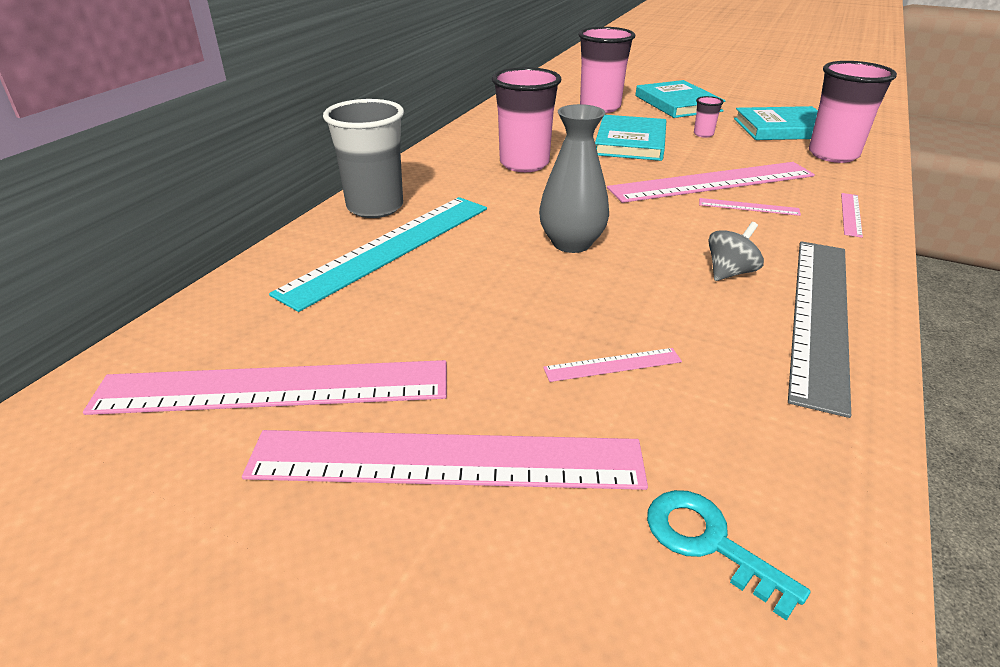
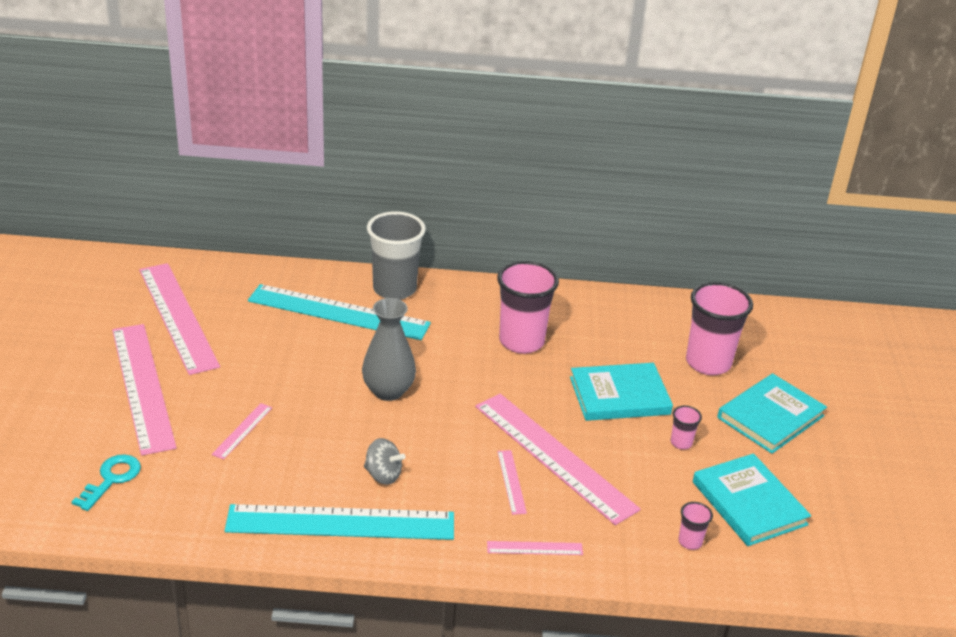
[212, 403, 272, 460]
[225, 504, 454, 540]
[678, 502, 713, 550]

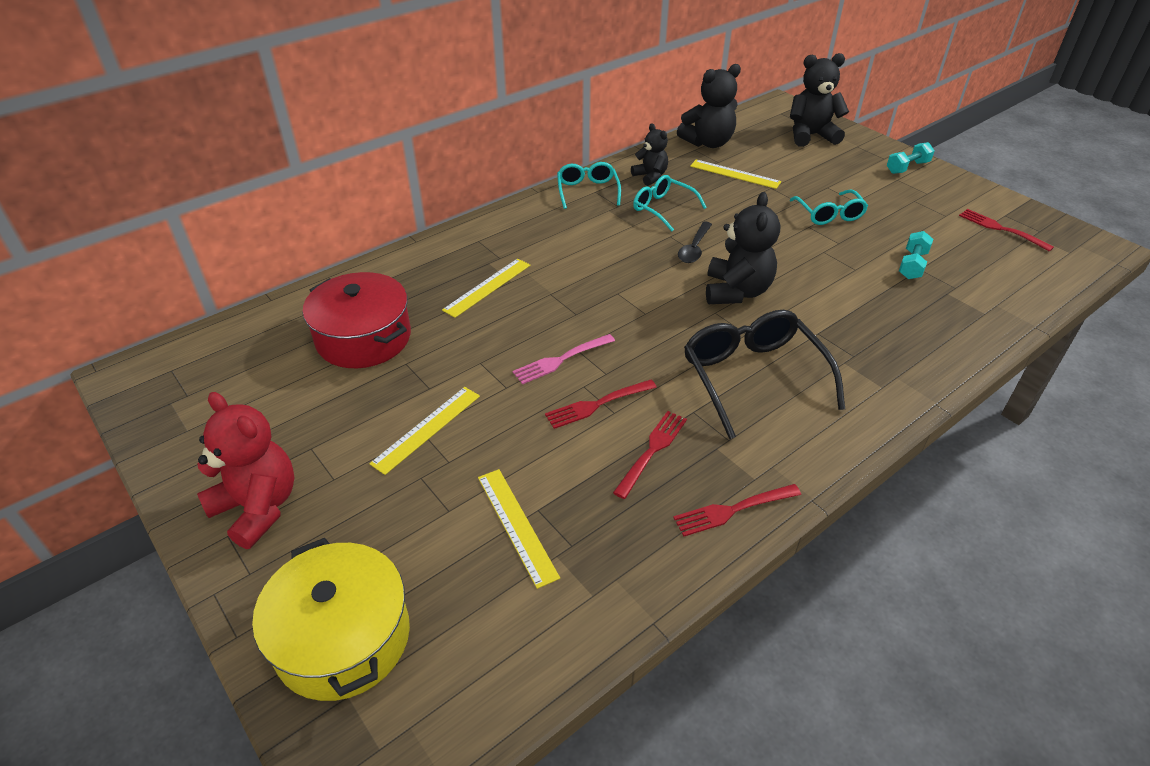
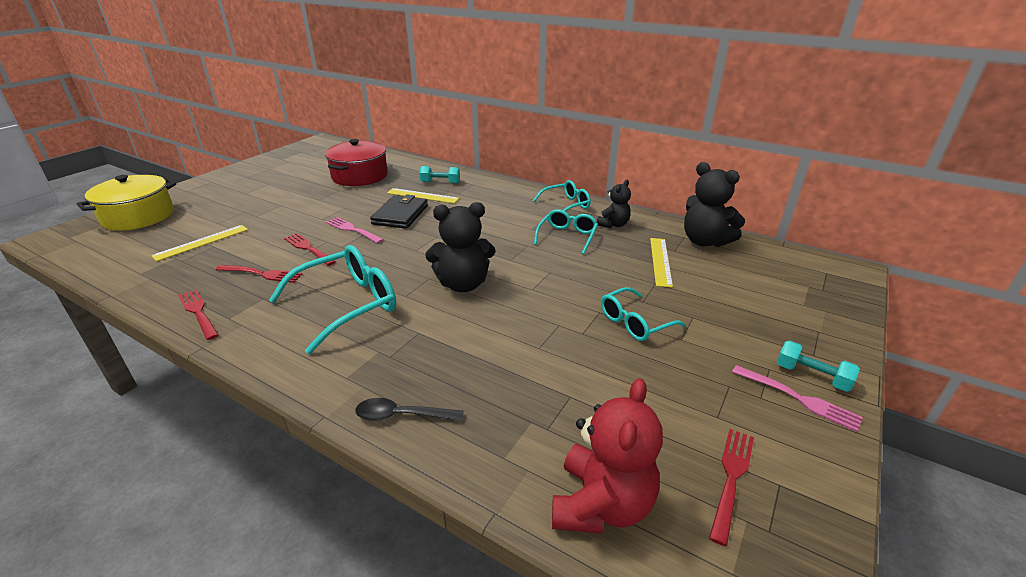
[269, 245, 396, 354]
[355, 398, 464, 421]
[370, 195, 428, 229]
[419, 166, 460, 184]
[552, 378, 663, 534]
[732, 365, 863, 432]
[369, 387, 480, 475] (first image)
[790, 53, 849, 147] (first image)

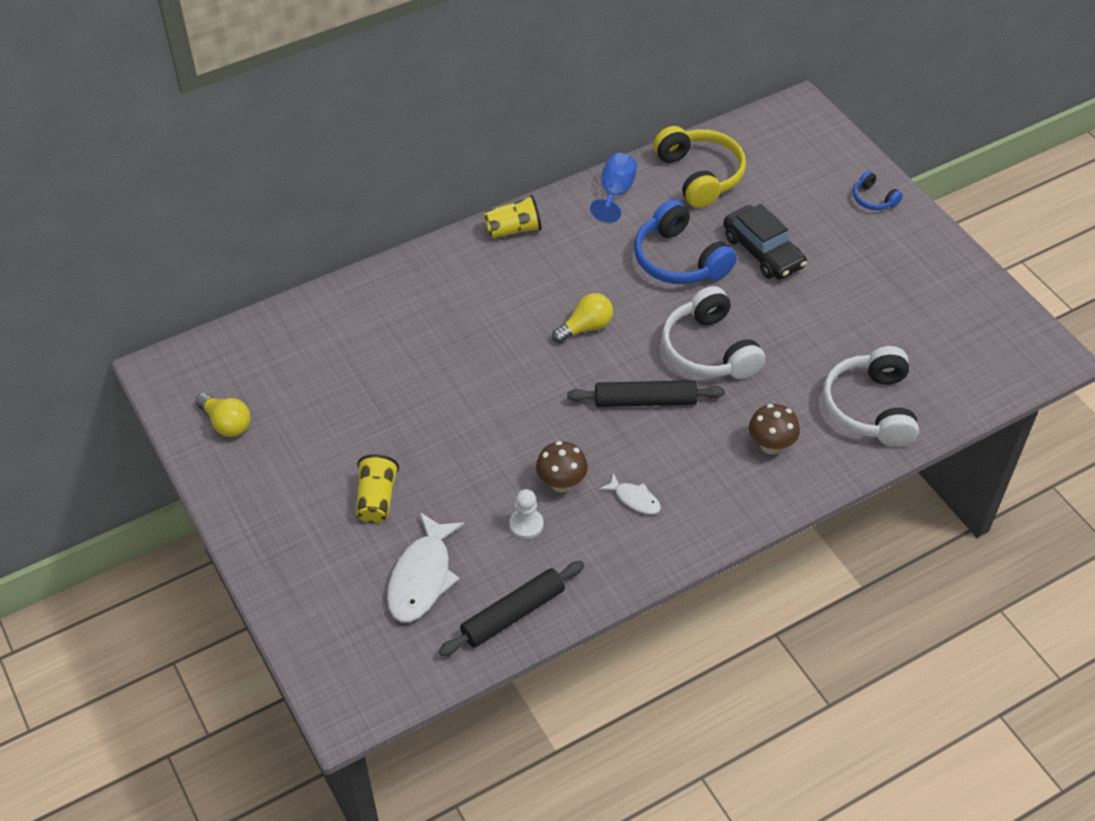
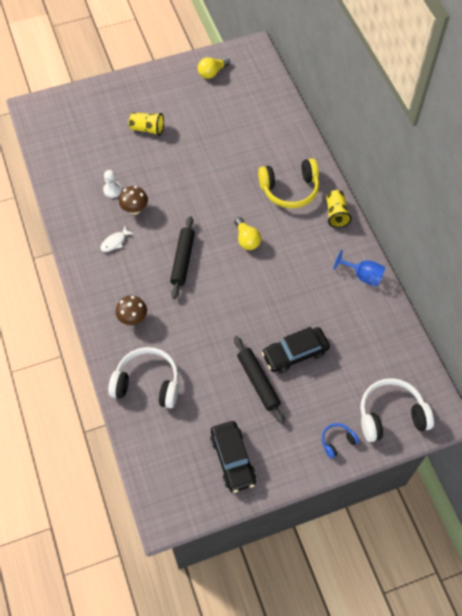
[210, 421, 256, 493]
[234, 336, 285, 424]
[258, 158, 319, 208]
[360, 378, 434, 442]
[387, 512, 464, 622] (first image)
[634, 199, 737, 284] (first image)

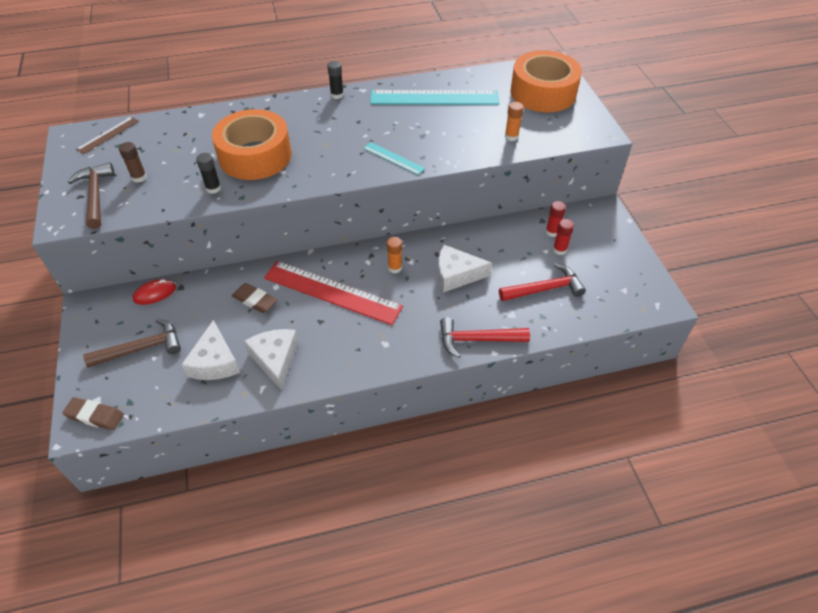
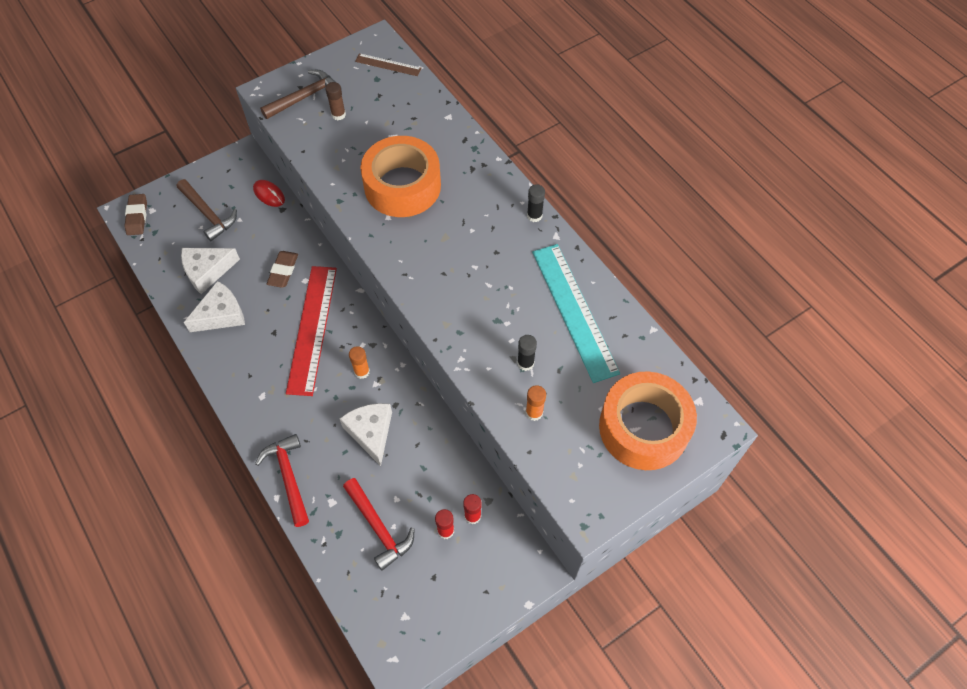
[517, 335, 537, 371]
[363, 142, 426, 175] (first image)

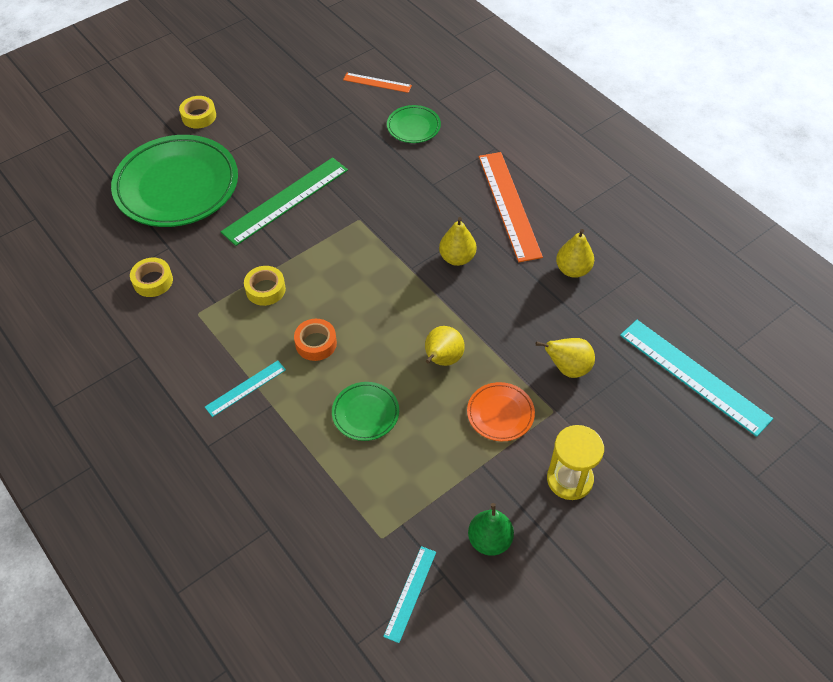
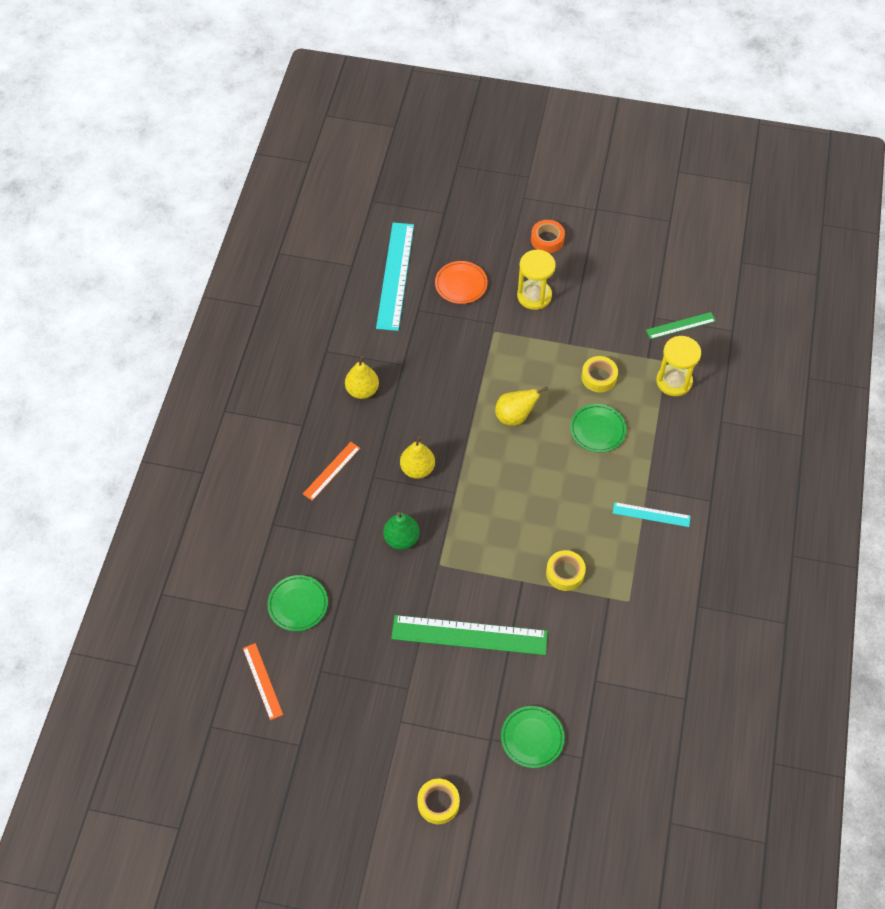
[303, 442, 360, 501]
[383, 512, 420, 550]
[435, 261, 488, 304]
[501, 706, 565, 768]
[531, 220, 565, 253]
[581, 356, 618, 393]
[646, 312, 716, 339]
[656, 336, 701, 396]
[536, 338, 595, 378] (first image)

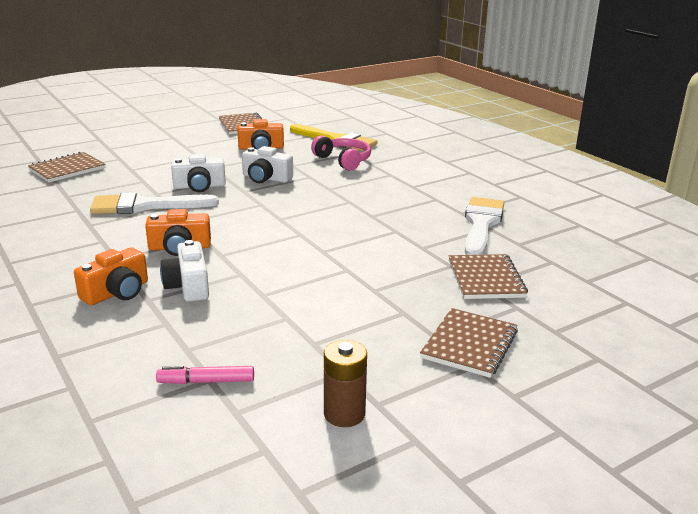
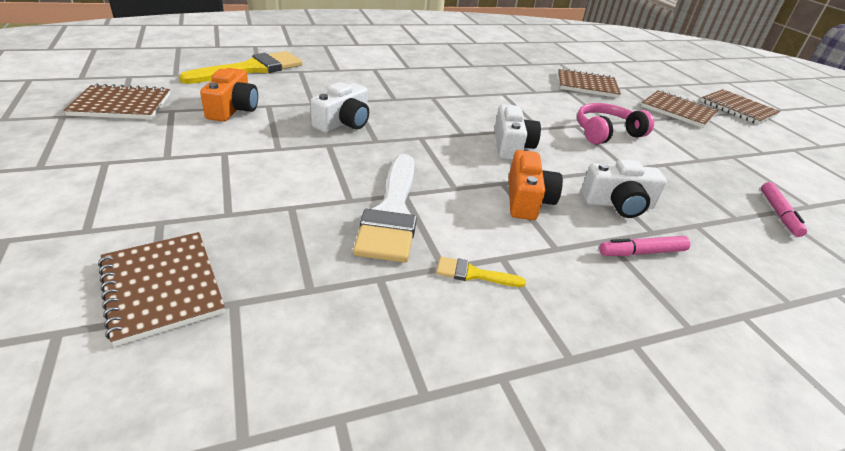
[436, 257, 526, 287]
[494, 104, 541, 160]
[577, 103, 654, 145]
[599, 236, 691, 256]
[701, 89, 780, 124]
[324, 340, 367, 427] (first image)
[465, 197, 504, 255] (first image)

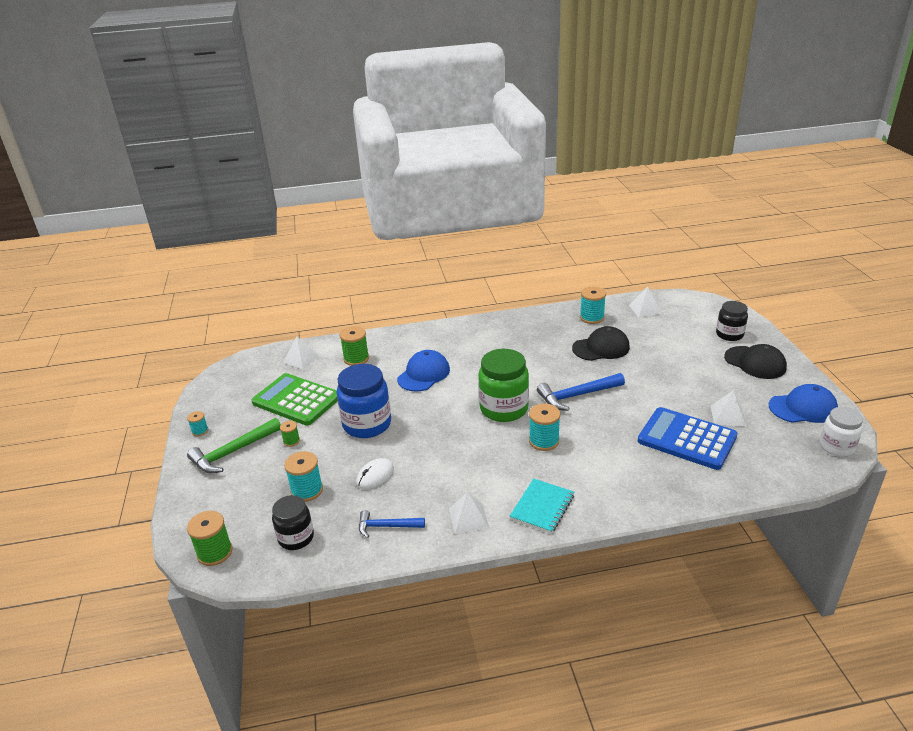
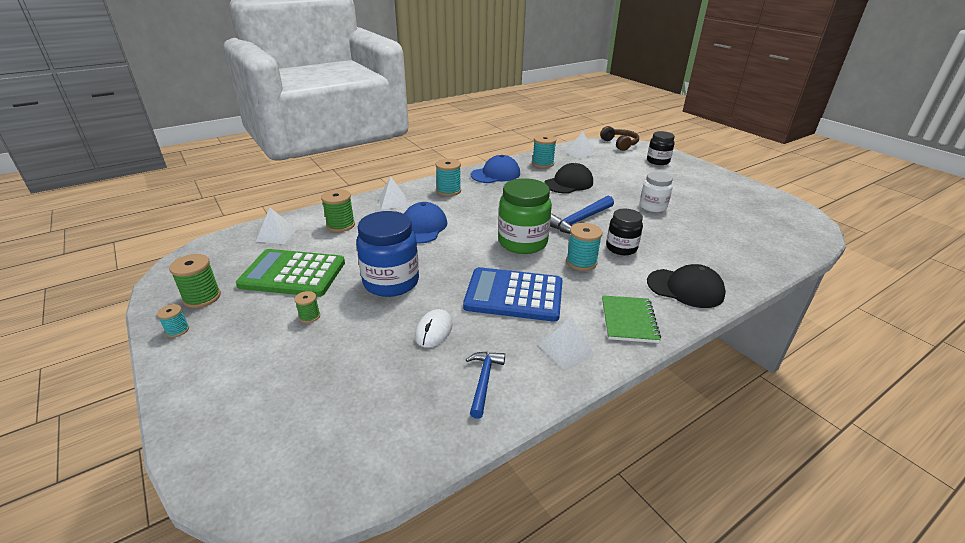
[169, 254, 221, 308]
[379, 176, 408, 209]
[435, 159, 461, 196]
[463, 267, 563, 322]
[466, 352, 505, 419]
[471, 155, 520, 183]
[600, 126, 639, 151]
[602, 295, 661, 343]
[606, 209, 643, 255]
[640, 172, 673, 212]
[647, 264, 726, 308]
[187, 418, 281, 473] (first image)

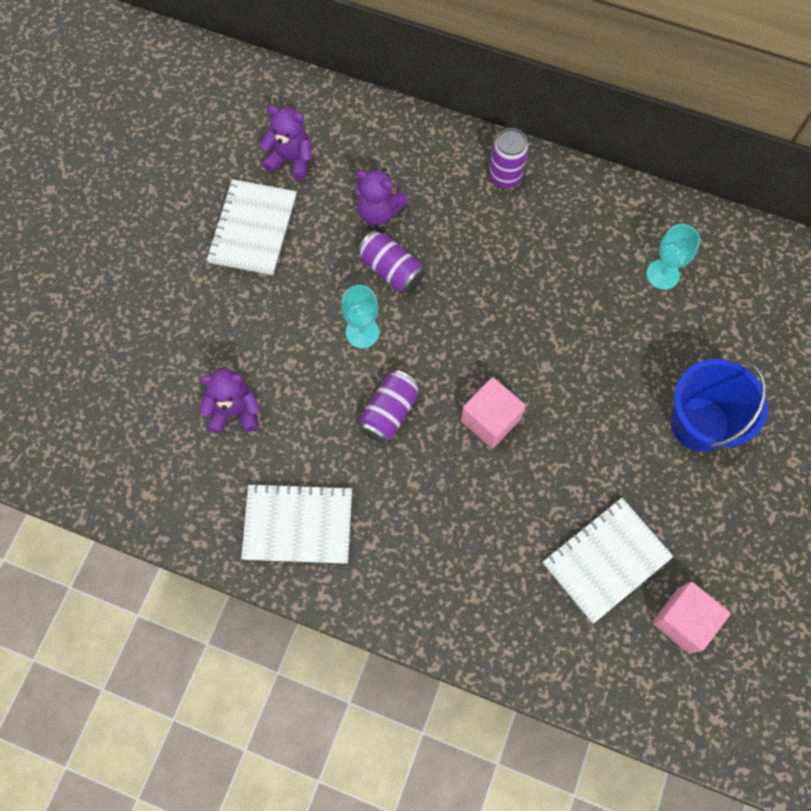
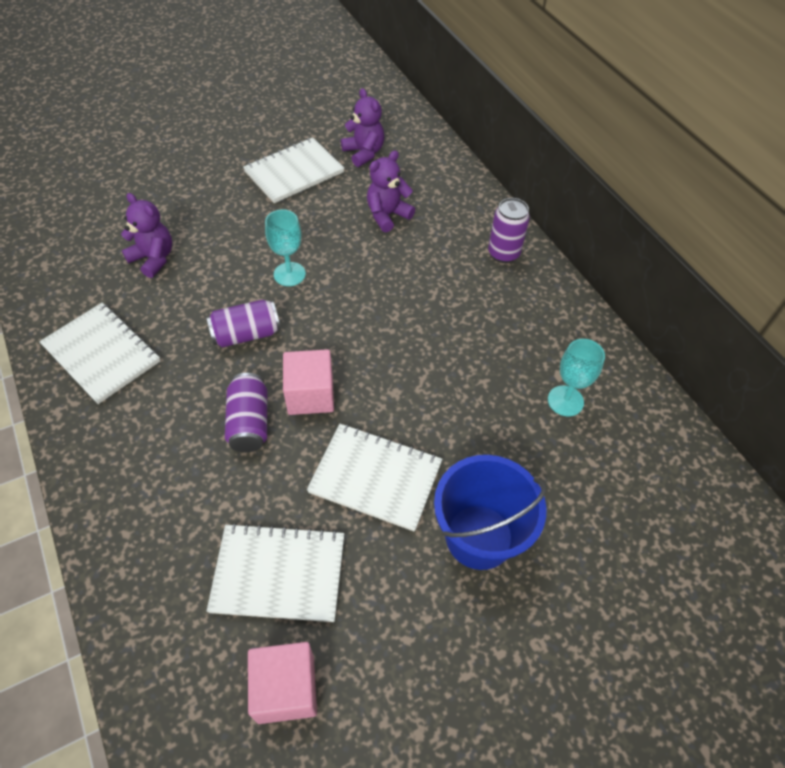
[225, 373, 267, 452]
[307, 423, 442, 532]
[367, 150, 415, 232]

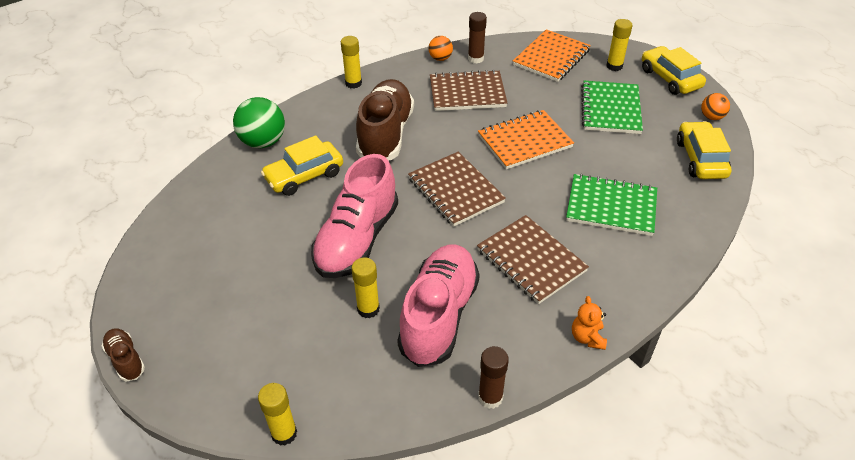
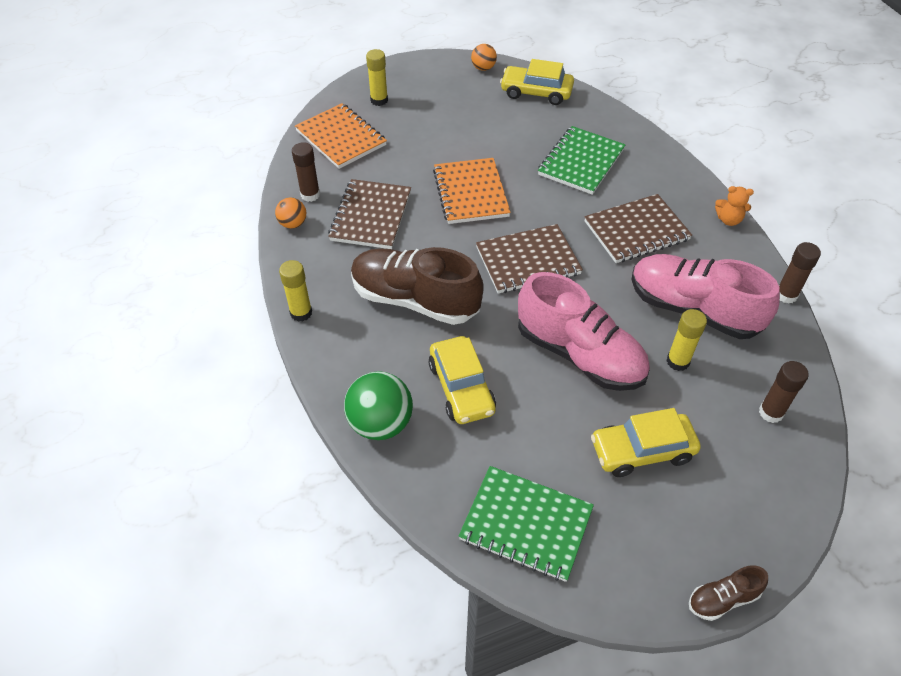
[459, 466, 594, 582]
[591, 408, 701, 477]
[759, 361, 809, 423]
[258, 383, 297, 446] (first image)

